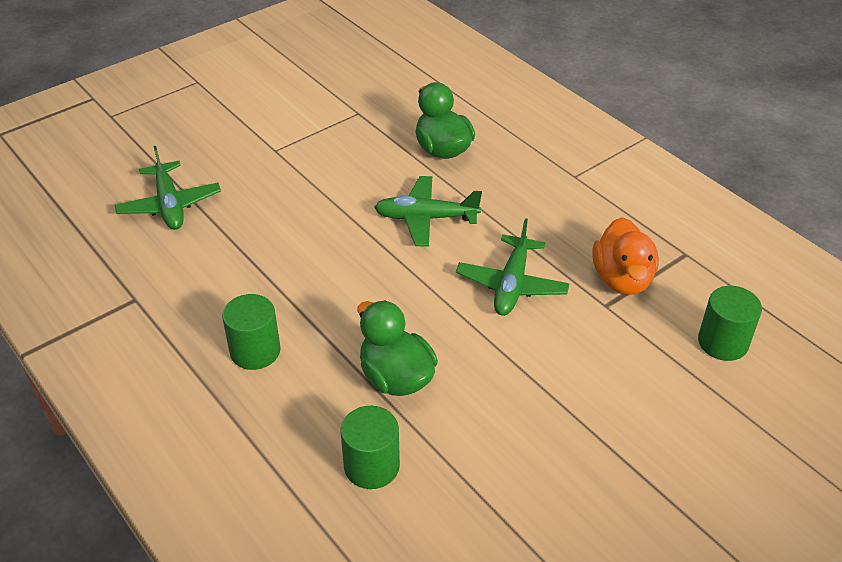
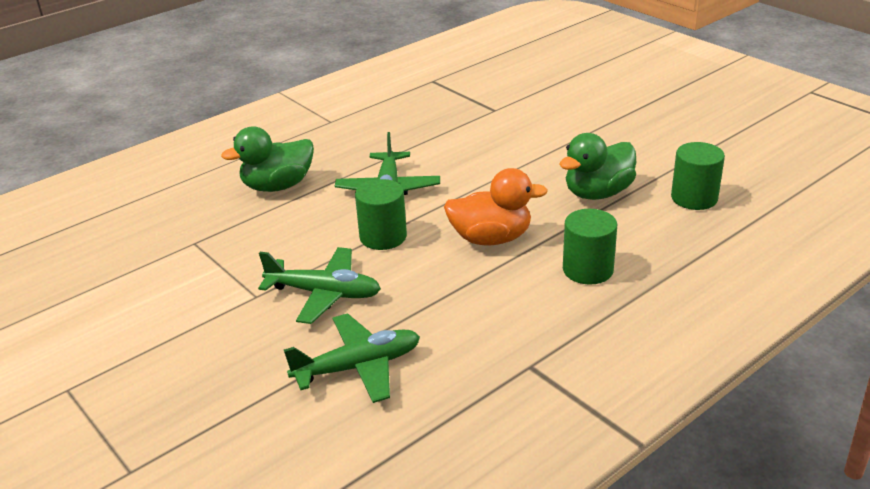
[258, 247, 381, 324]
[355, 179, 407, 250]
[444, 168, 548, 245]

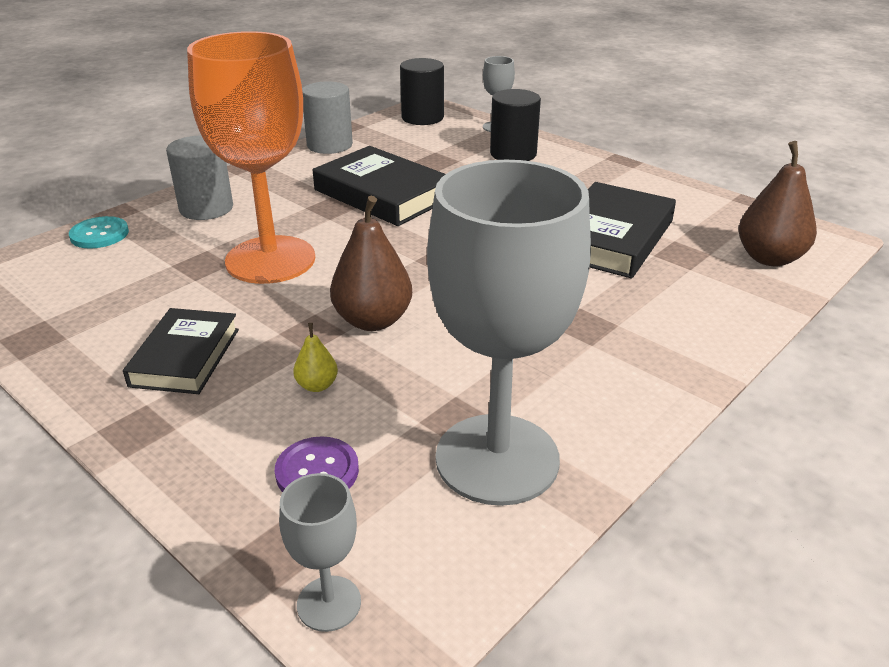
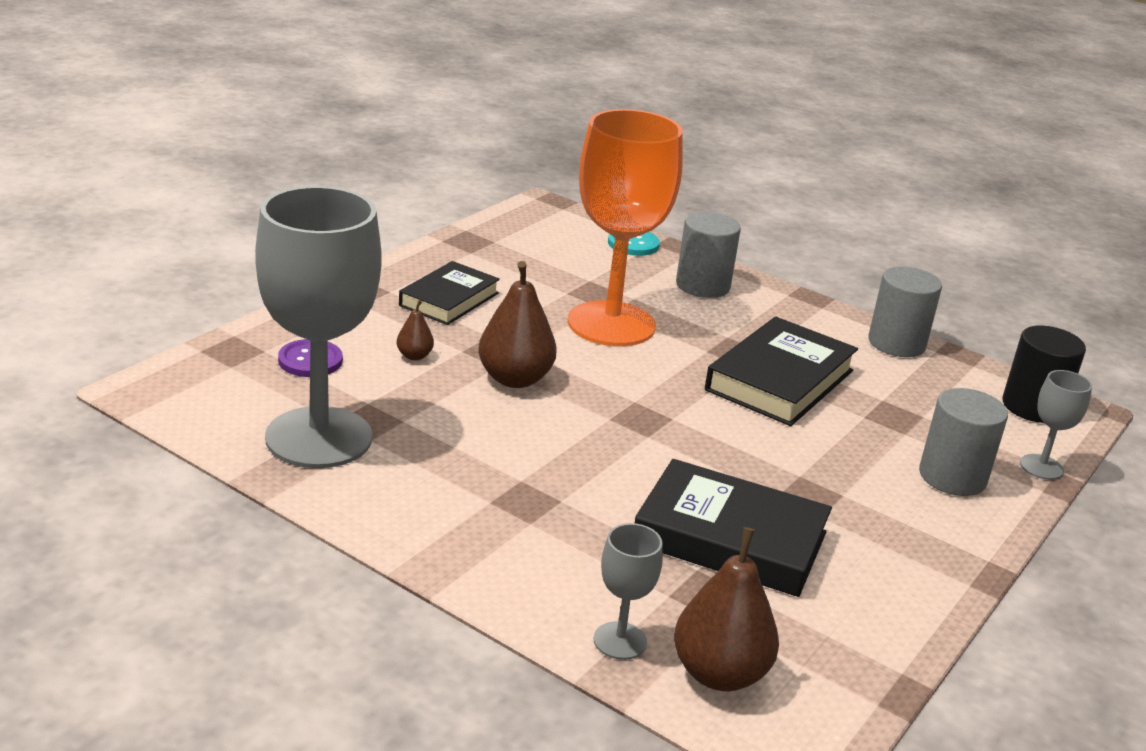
[397, 300, 434, 360]
[399, 261, 500, 325]
[594, 523, 663, 660]
[919, 388, 1008, 496]

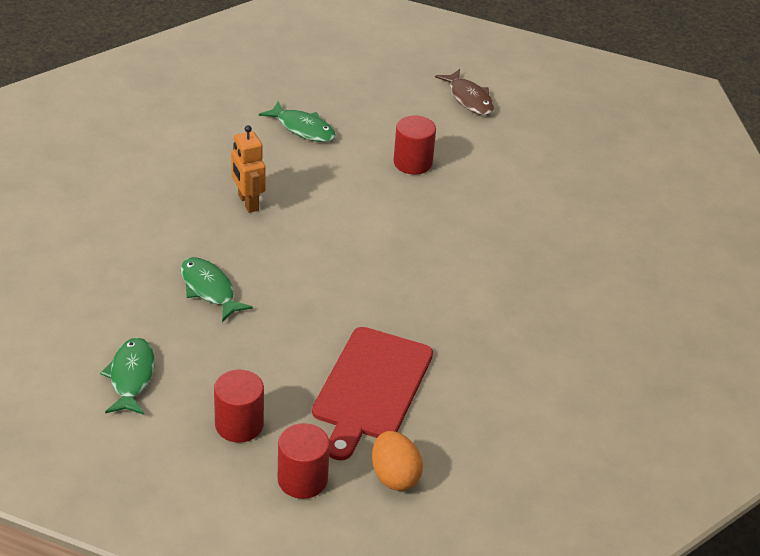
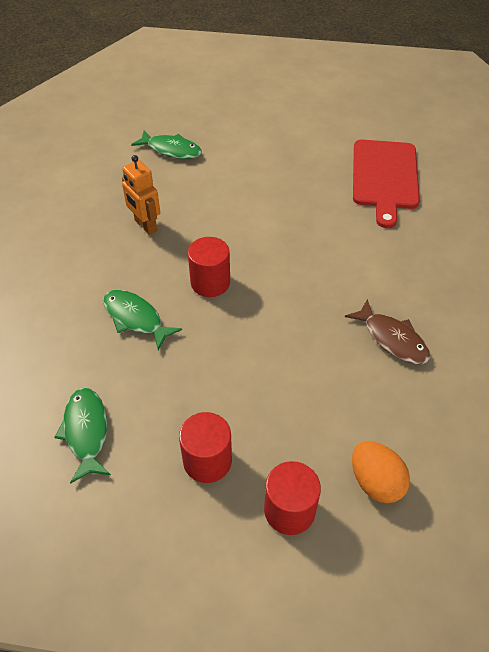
[188, 237, 230, 297]
[345, 299, 430, 364]
[353, 140, 420, 228]

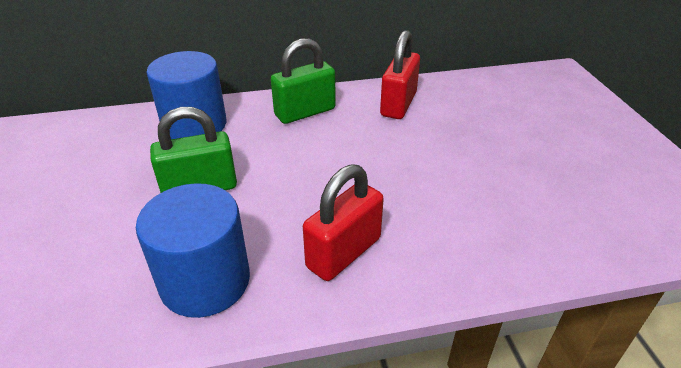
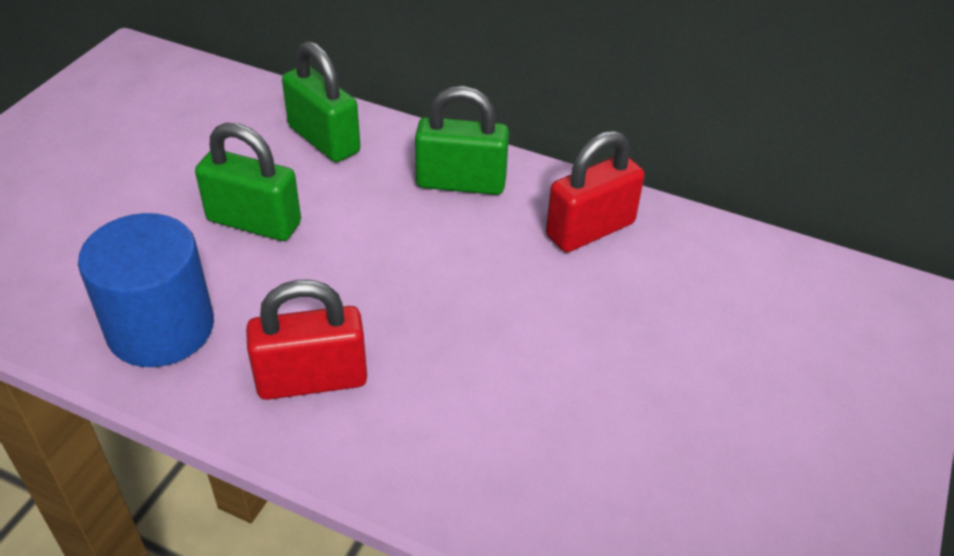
[282, 41, 360, 162]

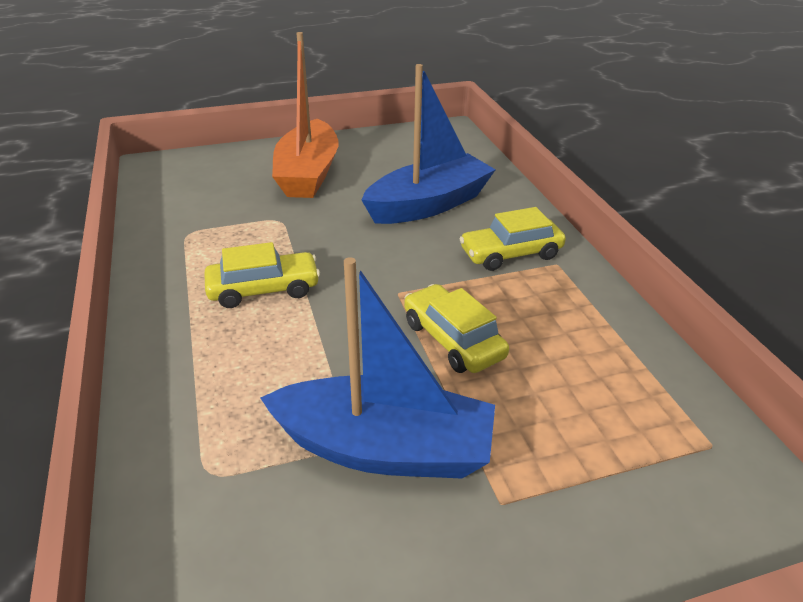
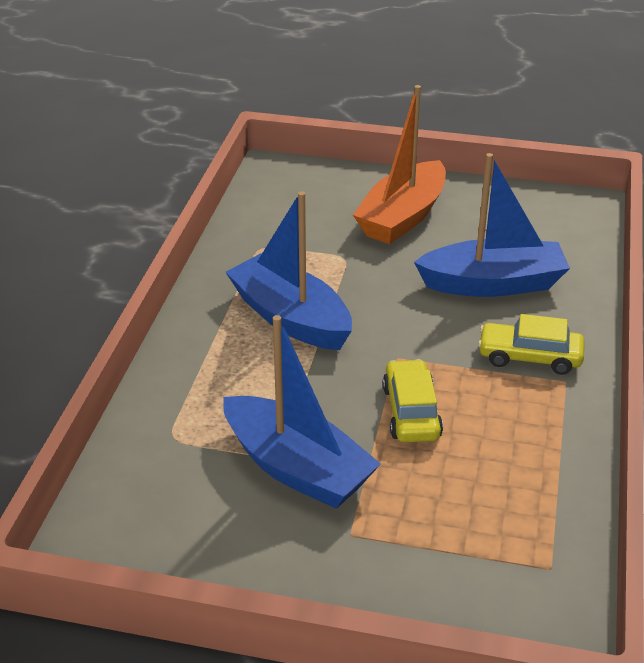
[226, 191, 352, 350]

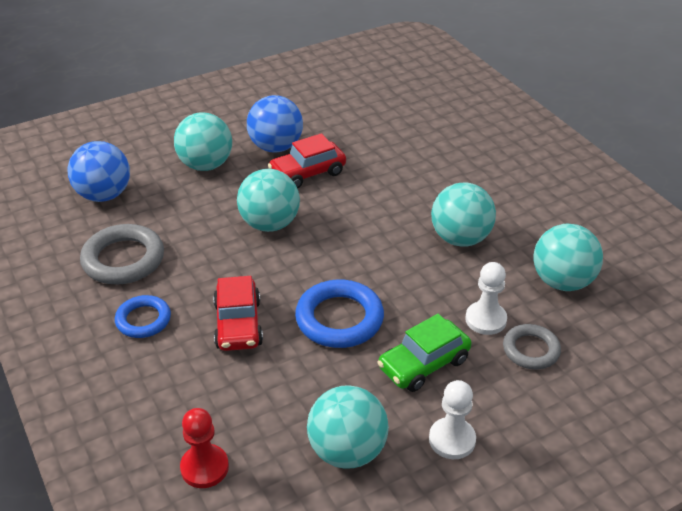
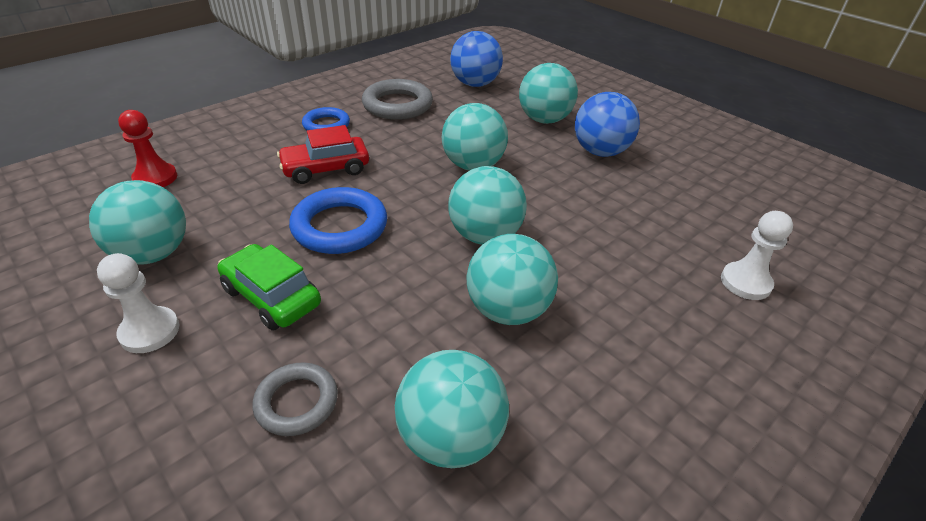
[448, 166, 527, 245]
[721, 211, 793, 300]
[268, 133, 346, 188] (first image)

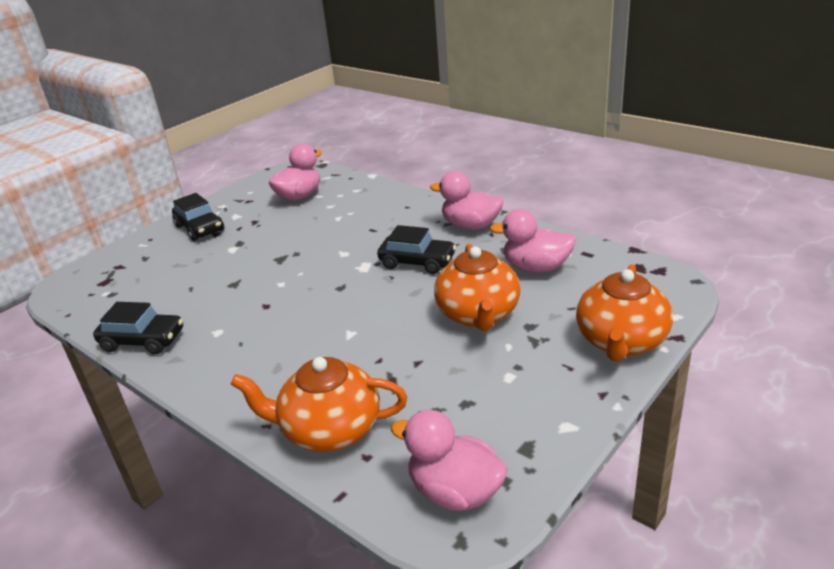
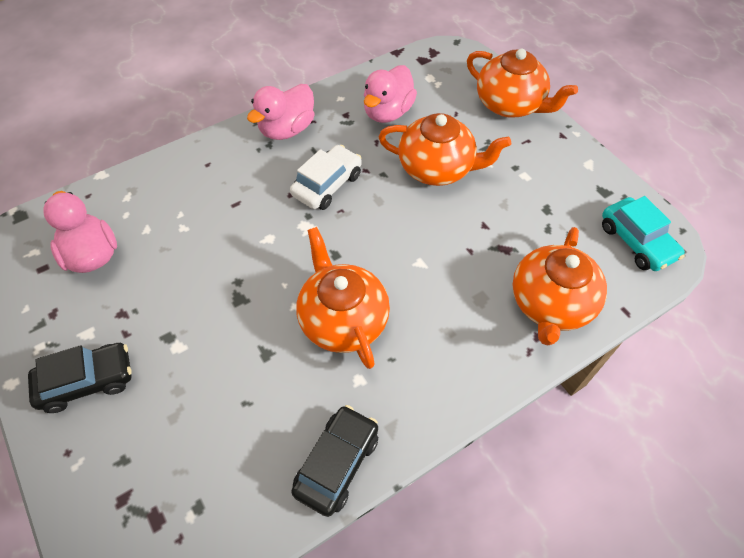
[290, 145, 362, 210]
[296, 227, 390, 369]
[602, 196, 685, 271]

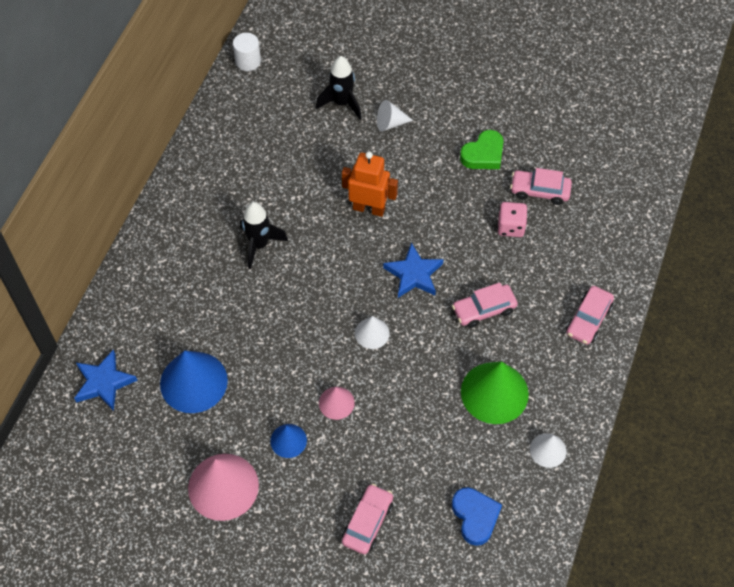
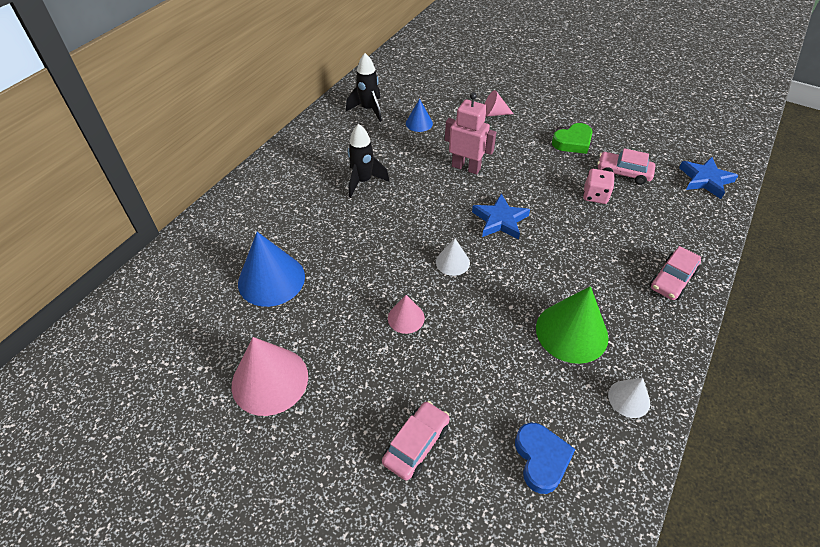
[346, 53, 382, 122]
[406, 99, 433, 132]
[445, 92, 497, 174]
[485, 90, 514, 117]
[679, 157, 739, 199]
[233, 33, 261, 71] (first image)
[452, 283, 518, 328] (first image)

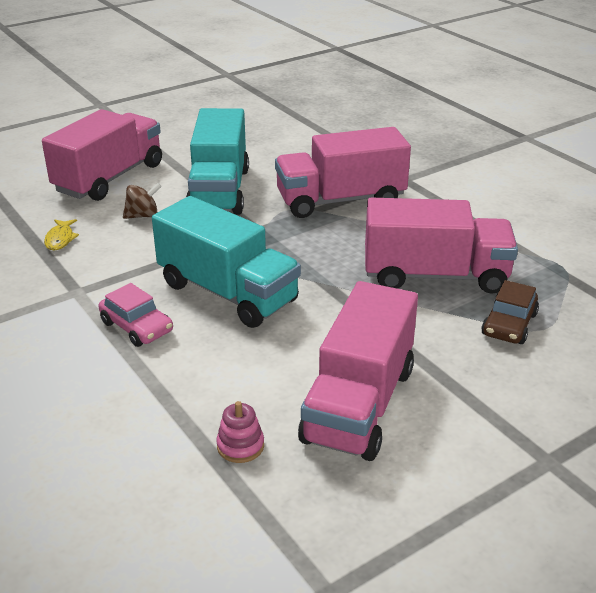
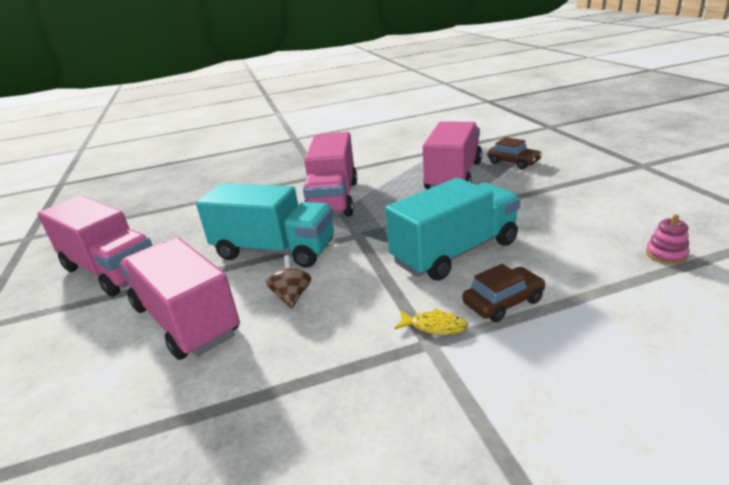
[37, 195, 152, 297]
[394, 308, 468, 335]
[462, 264, 545, 322]

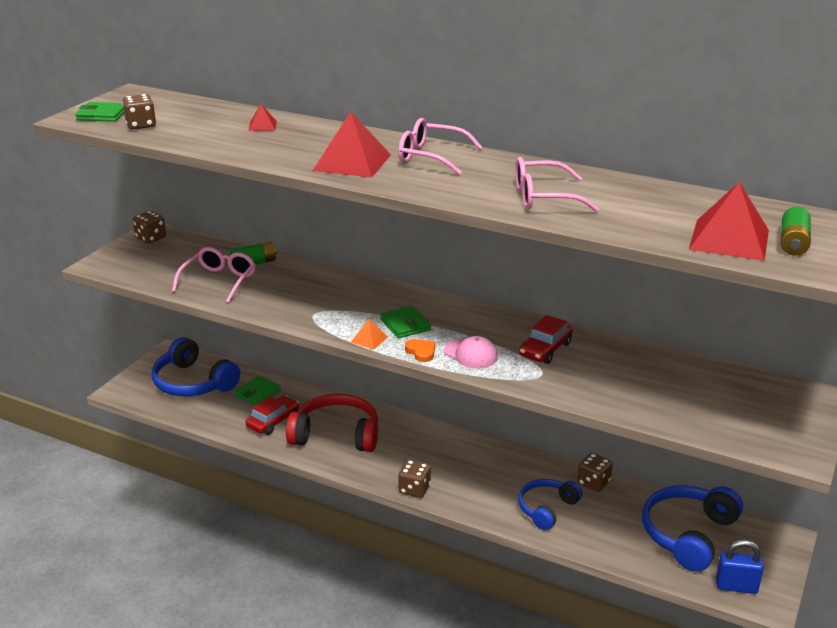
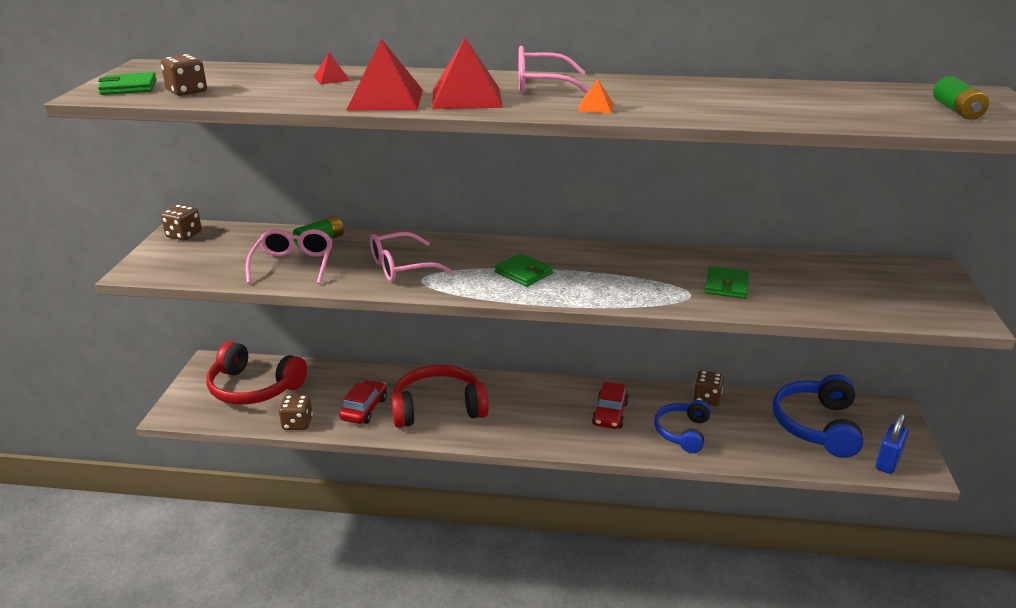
[206, 341, 307, 405]
[279, 395, 313, 430]
[346, 39, 423, 110]
[370, 232, 454, 282]
[578, 79, 614, 113]
[592, 382, 629, 429]
[705, 266, 750, 299]
[876, 413, 909, 474]
[405, 339, 435, 362] (first image)
[444, 336, 498, 368] (first image)

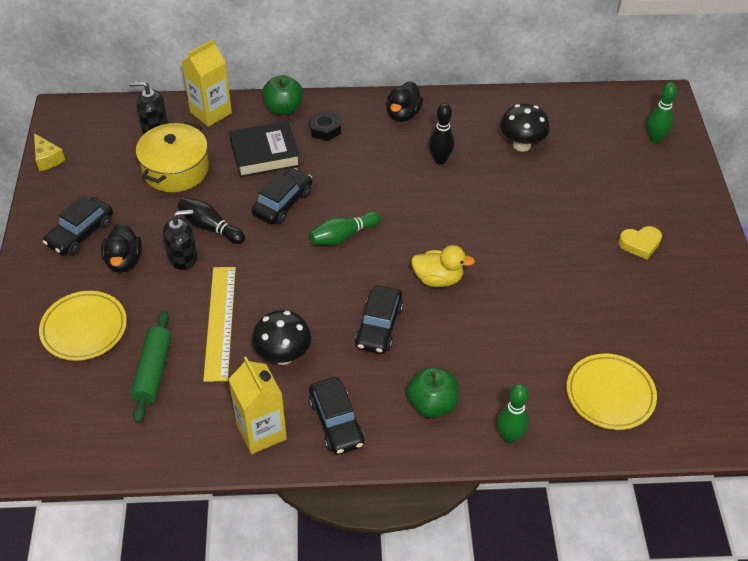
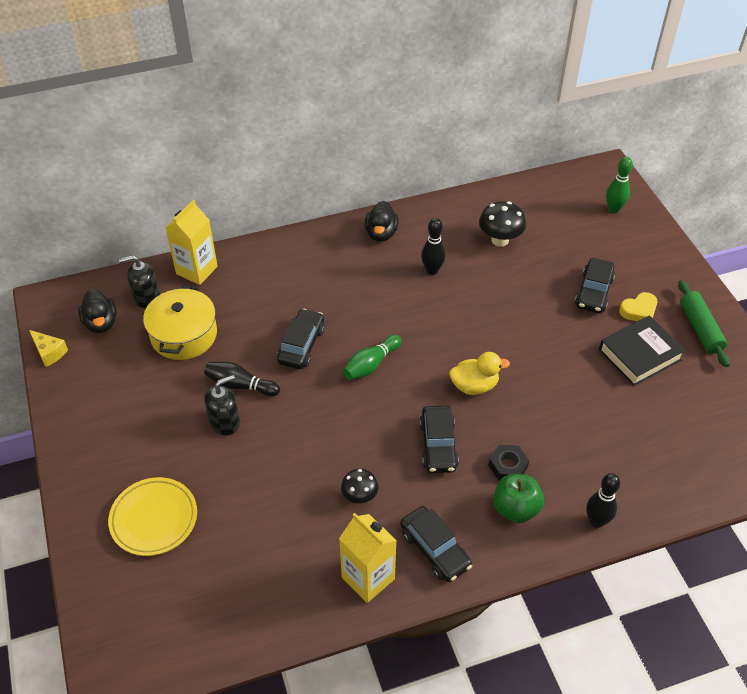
[78, 289, 117, 333]
[341, 469, 378, 503]
[488, 445, 529, 481]
[575, 258, 615, 313]
[586, 473, 620, 528]
[599, 315, 686, 386]
[678, 280, 730, 367]
[203, 267, 236, 382] (first image)
[262, 75, 303, 115] (first image)
[566, 354, 657, 430] (first image)

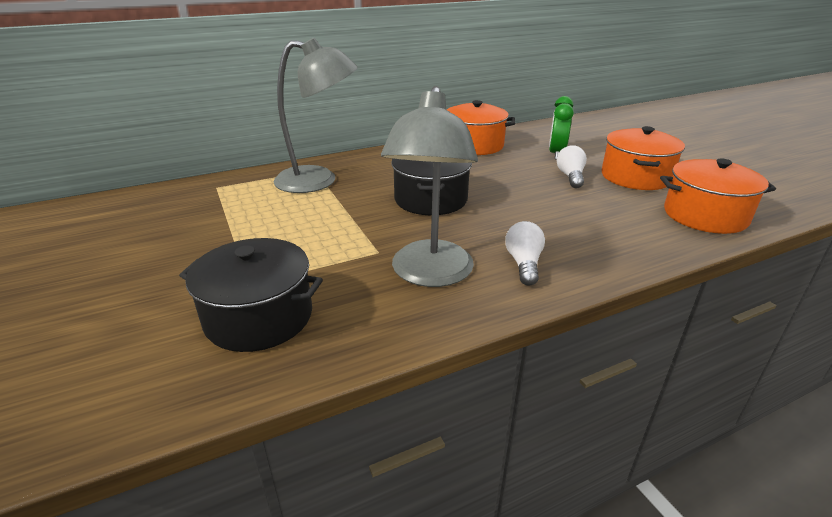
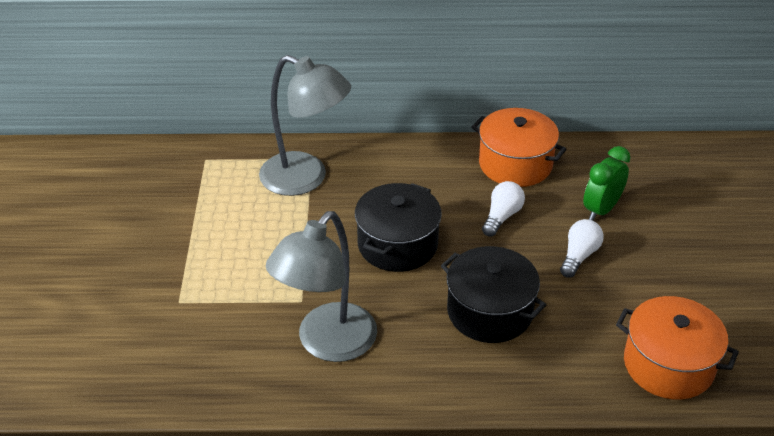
[441, 246, 546, 343]
[482, 181, 525, 236]
[601, 126, 685, 190] (first image)

